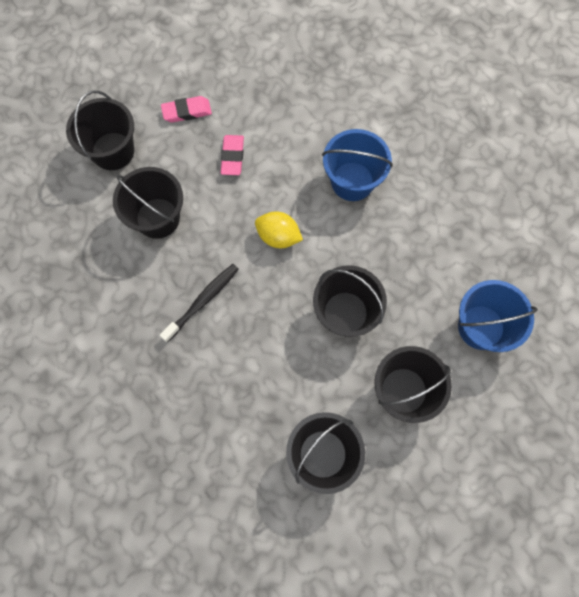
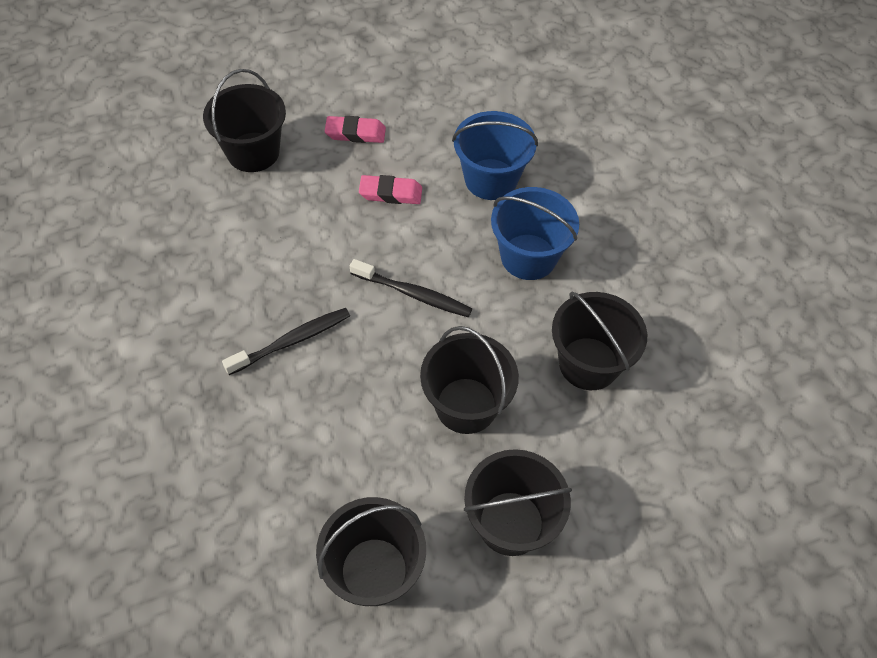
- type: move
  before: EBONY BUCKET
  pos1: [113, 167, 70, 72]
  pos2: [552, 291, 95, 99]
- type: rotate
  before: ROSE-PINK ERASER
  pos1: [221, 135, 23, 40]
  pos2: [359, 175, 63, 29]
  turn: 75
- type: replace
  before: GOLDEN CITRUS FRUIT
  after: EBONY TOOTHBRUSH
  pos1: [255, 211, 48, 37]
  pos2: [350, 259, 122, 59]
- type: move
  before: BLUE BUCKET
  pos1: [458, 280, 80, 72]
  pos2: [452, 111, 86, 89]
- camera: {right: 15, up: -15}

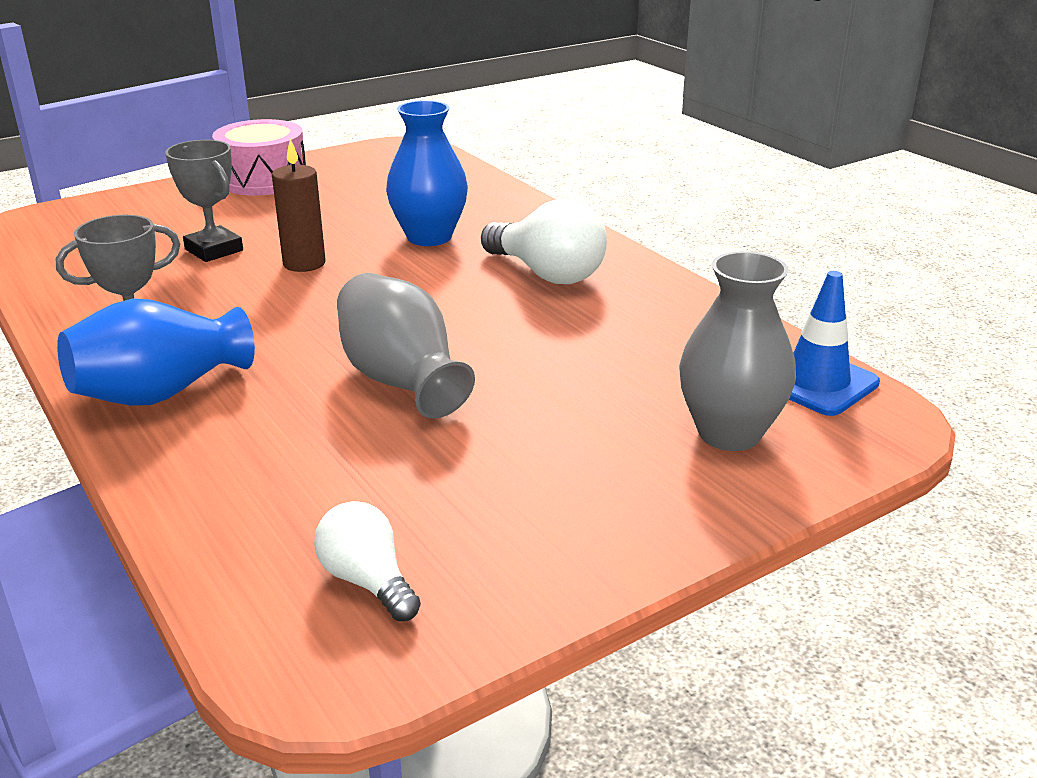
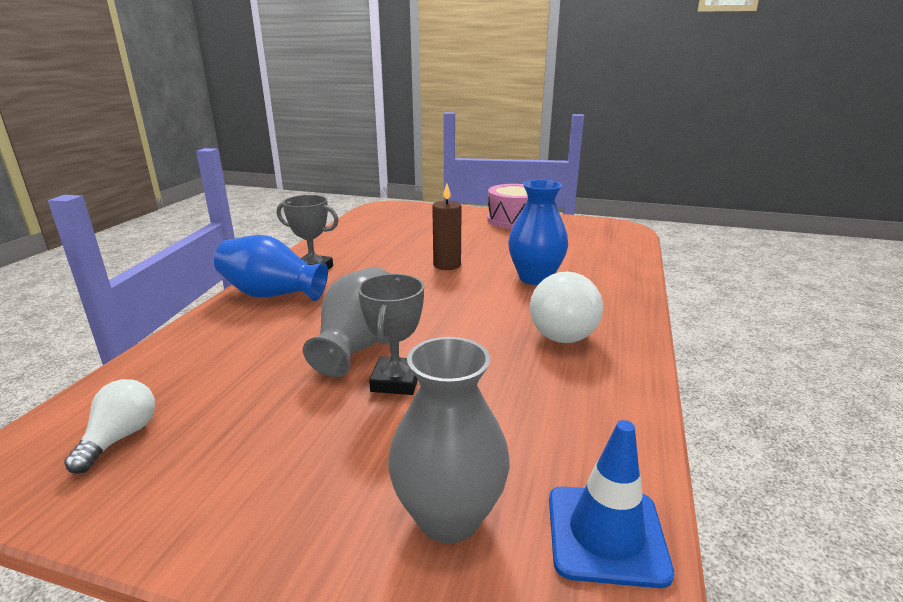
- type: move
  before: GREY AWARD CUP
  pos1: [165, 140, 78, 122]
  pos2: [358, 274, 66, 121]
- camera: {right: 50, up: -5}

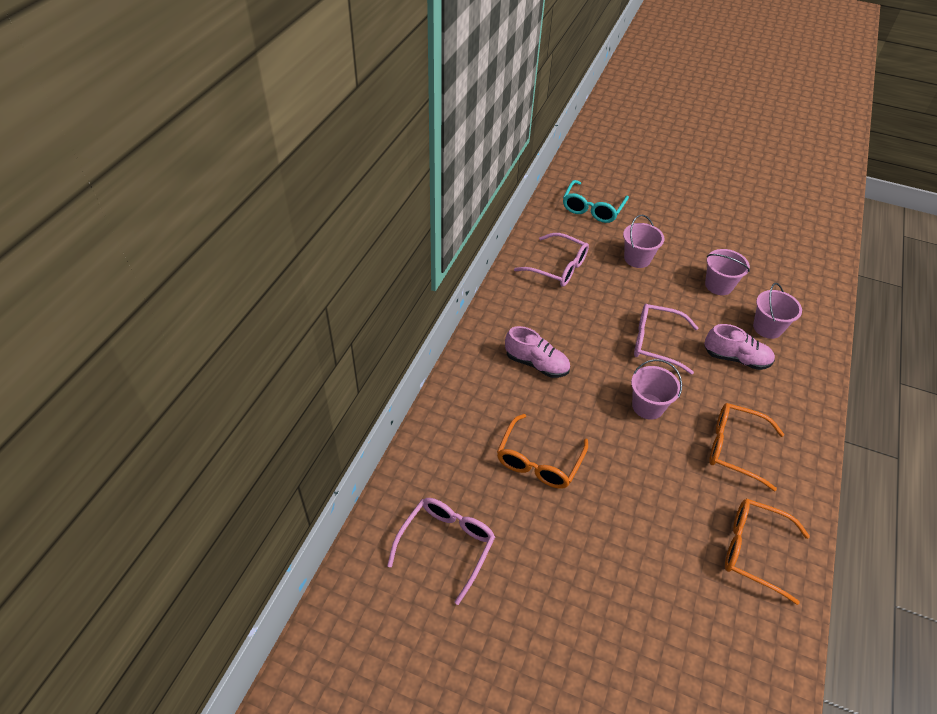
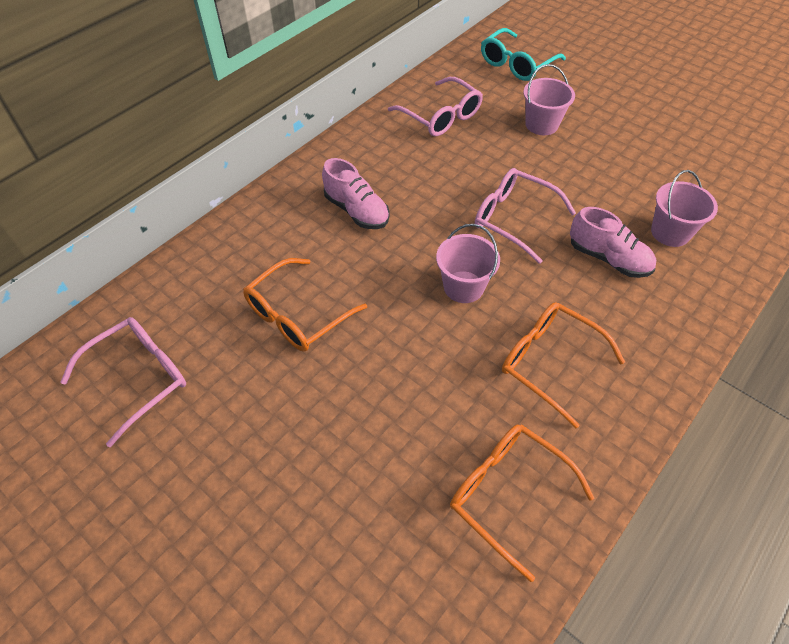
- type: delete
  before: ROSE-PINK BUCKET
  pos1: [705, 249, 45, 46]
- camera: {right: 20, up: 5}

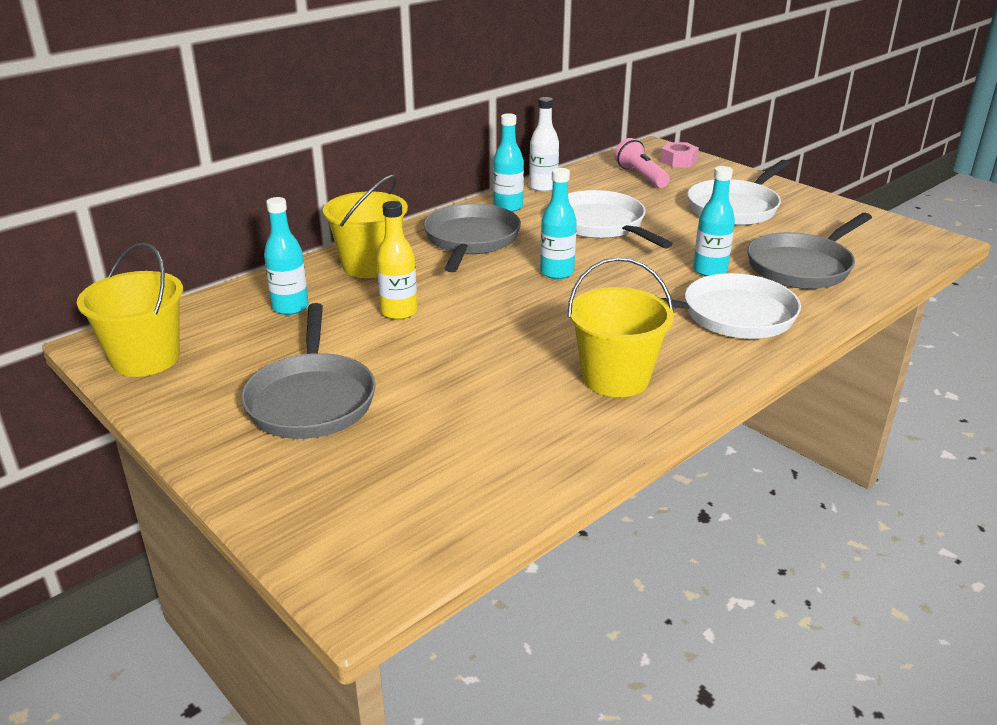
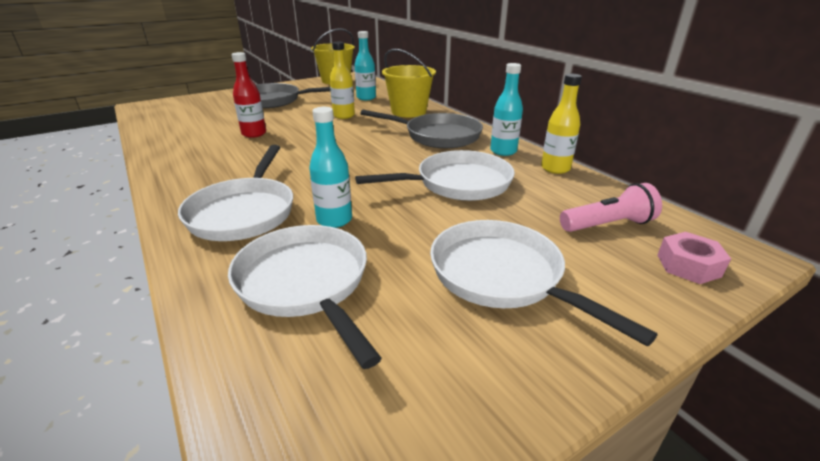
- type: recolor
  before: PURE WHITE FLASK
  after: GOLDEN FLASK
  pos1: [529, 97, 30, 95]
  pos2: [541, 74, 41, 100]
- type: delete
  before: TEAL FLASK
  pos1: [540, 168, 37, 111]
- type: delete
  before: GOLDEN BUCKET
  pos1: [568, 257, 106, 140]
- type: recolor
  before: GREY PAN
  after: PURE WHITE PAN
  pos1: [747, 213, 125, 76]
  pos2: [228, 225, 154, 144]
- type: insert
  after: SCARLET FLASK
  pos2: [232, 52, 34, 86]
- camera: {right: 100, up: 0}

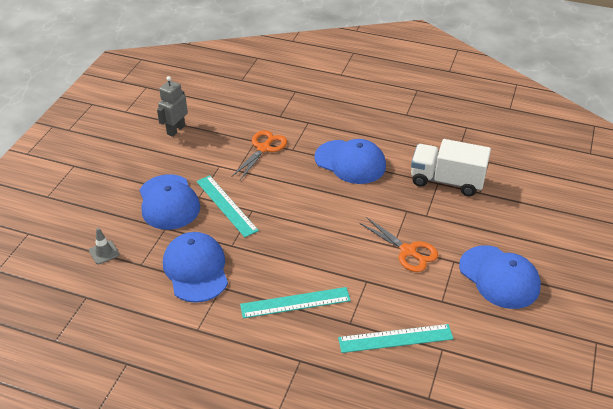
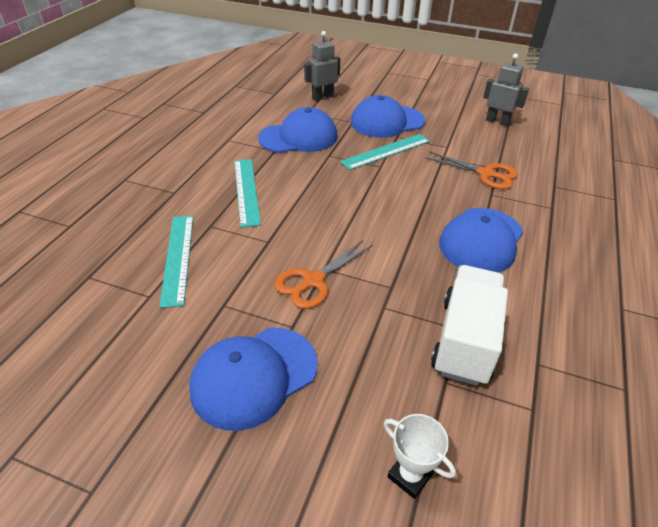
- type: replace
  before: GREY TRAFFIC CONE
  after: GREY ROBOT
  pos1: [89, 228, 31, 37]
  pos2: [304, 31, 36, 70]
- type: insert
  after: PURE WHITE AWARD CUP
  pos2: [384, 414, 72, 85]
- camera: {right: 90, up: 0}

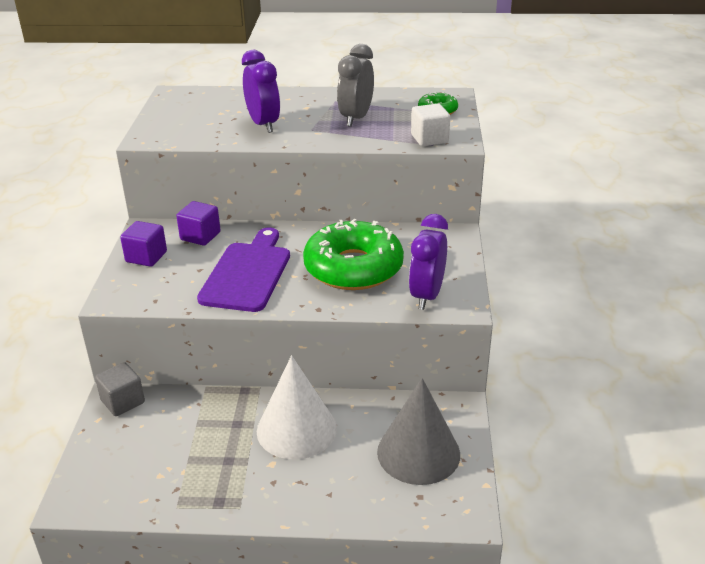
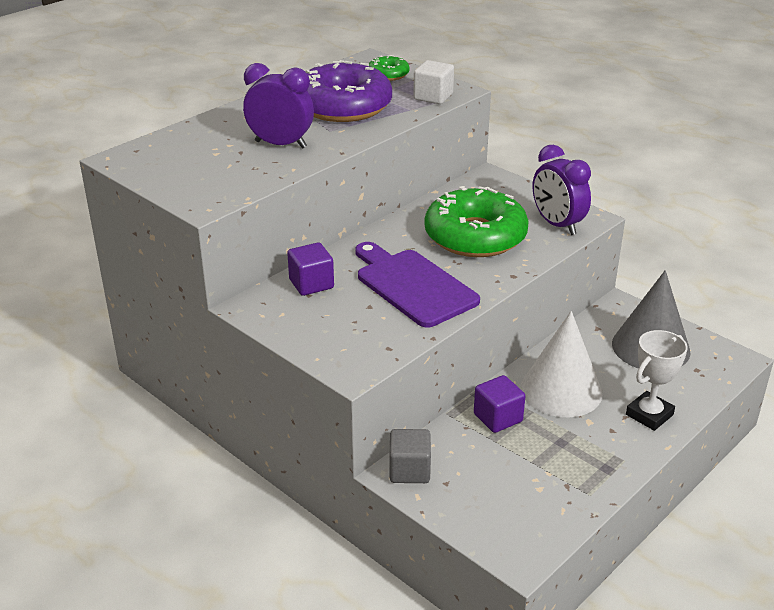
- type: move
  before: ROYAL PURPLE CUBE
  pos1: [120, 221, 47, 46]
  pos2: [474, 375, 51, 58]
- type: replace
  before: GREY BEDSIDE CLOCK
  after: ROYAL PURPLE GLAZED DONUT
  pos1: [337, 44, 37, 83]
  pos2: [305, 60, 87, 62]
- type: insert
  after: PURE WHITE AWARD CUP
  pos2: [626, 330, 62, 101]
- camera: {right: -50, up: 0}

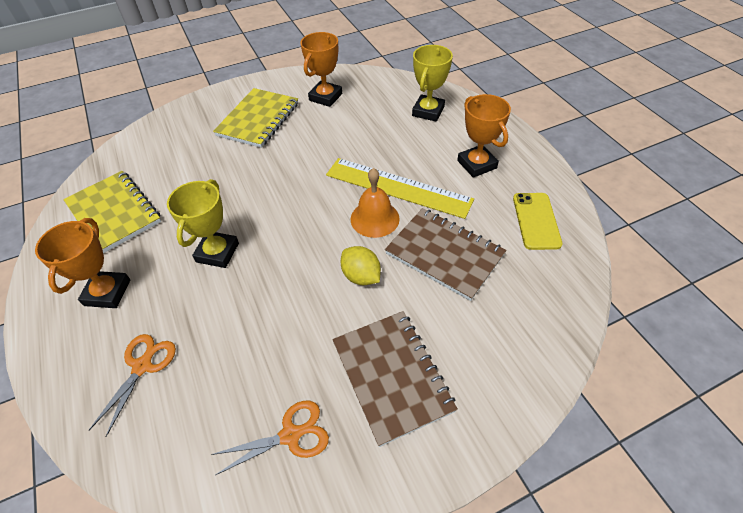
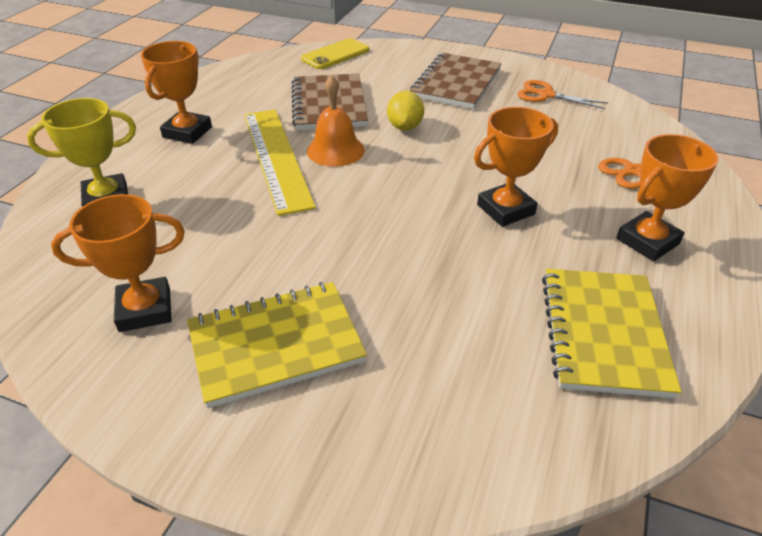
- type: recolor
  before: GOLDEN AWARD CUP
  after: ORANGE-COLOURED AWARD CUP
  pos1: [167, 179, 72, 89]
  pos2: [474, 107, 84, 120]
- type: move
  before: GOLDEN SMARTPHONE
  pos1: [513, 193, 50, 57]
  pos2: [301, 38, 68, 31]
- camera: {right: -135, up: -10}

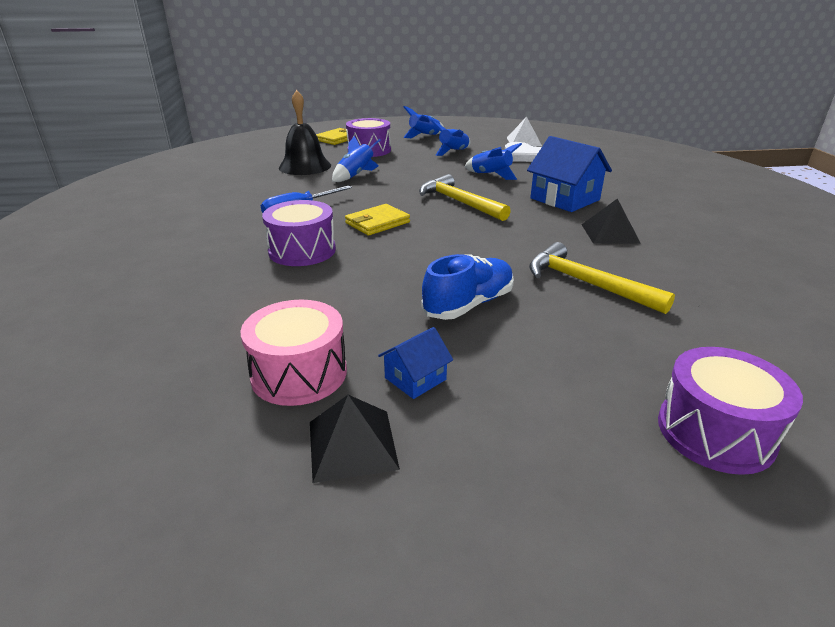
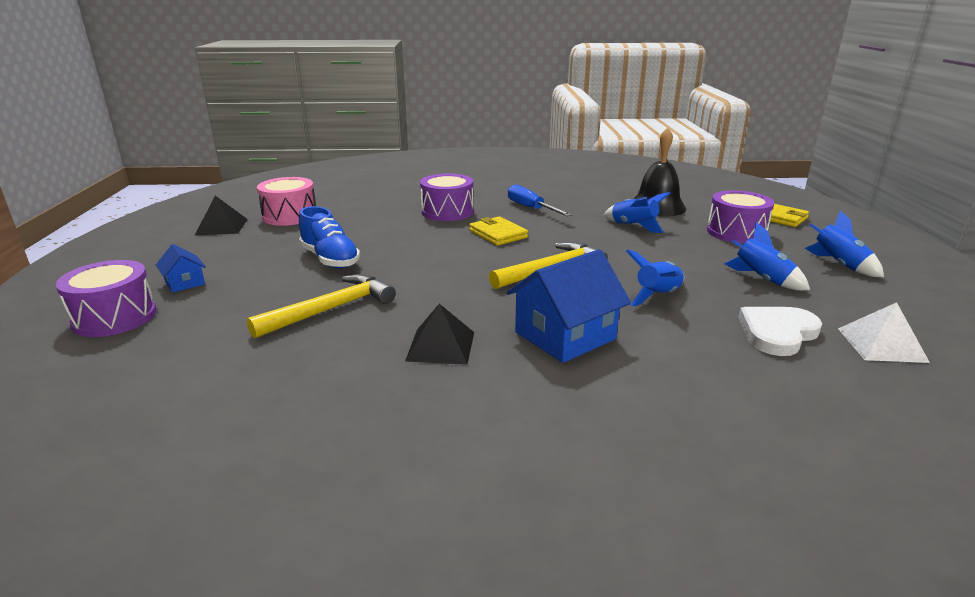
- type: move
  before: BLUE COTTAGE
  pos1: [378, 327, 75, 72]
  pos2: [156, 244, 50, 49]
- camera: {right: 95, up: -5}

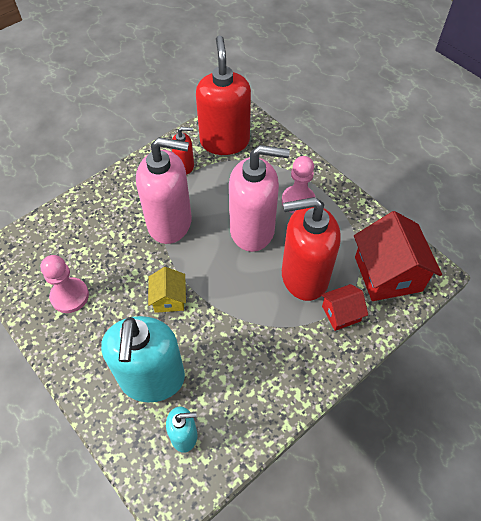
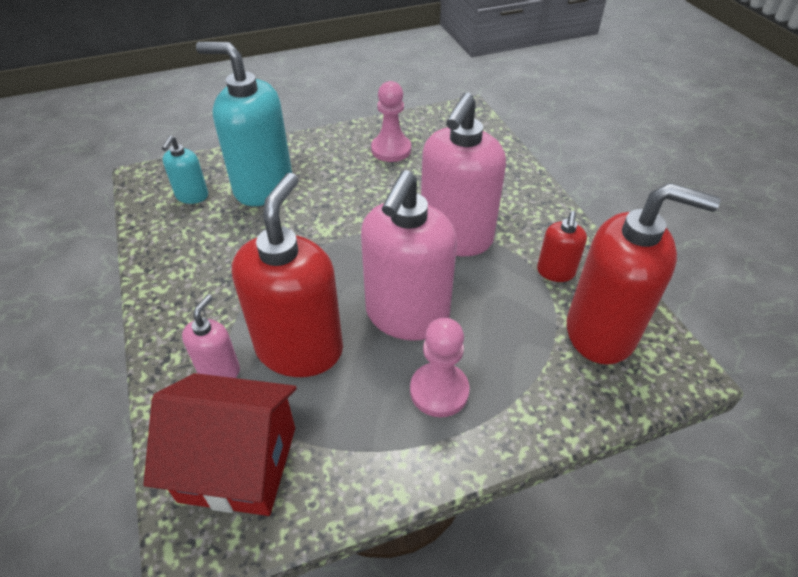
- type: delete
  before: GOLDEN COTTAGE
  pos1: [148, 267, 38, 46]
- type: replace
  before: SCARLET COTTAGE
  after: ROSE-PINK SOAP DISPENSER
  pos1: [321, 284, 47, 47]
  pos2: [182, 294, 58, 84]
- camera: {right: 110, up: -10}

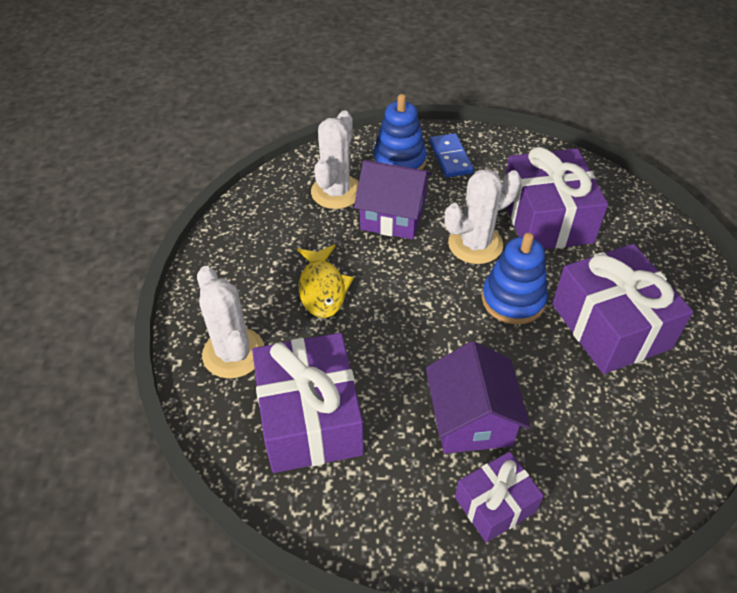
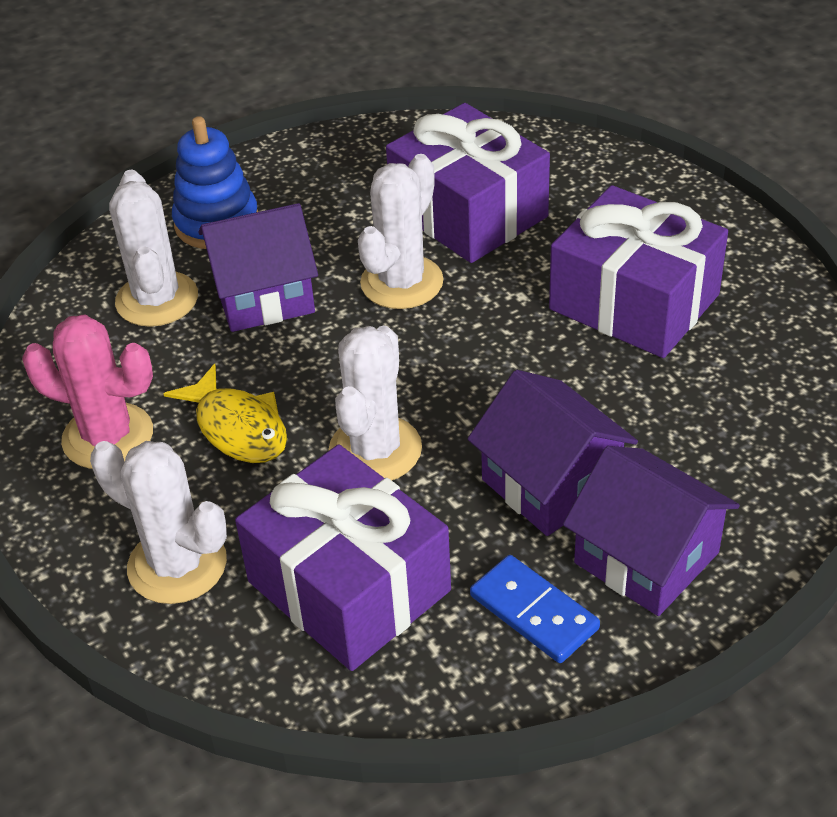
- type: move
  before: BLUE DOMINO
  pos1: [430, 133, 43, 45]
  pos2: [470, 555, 130, 108]
- type: replace
  before: ROYAL PURPLE PRESENT
  after: ROYAL PURPLE COTTAGE
  pos1: [455, 452, 89, 91]
  pos2: [563, 446, 177, 170]
- type: delete
  before: BLUE STACKING TOY
  pos1: [482, 233, 66, 92]
- type: insert
  after: ROSE-PINK CACTUS
  pos2: [22, 315, 131, 154]
- type: insert
  after: PURE WHITE CACTUS
  pos2: [329, 326, 93, 154]
- camera: {right: -30, up: -5}

